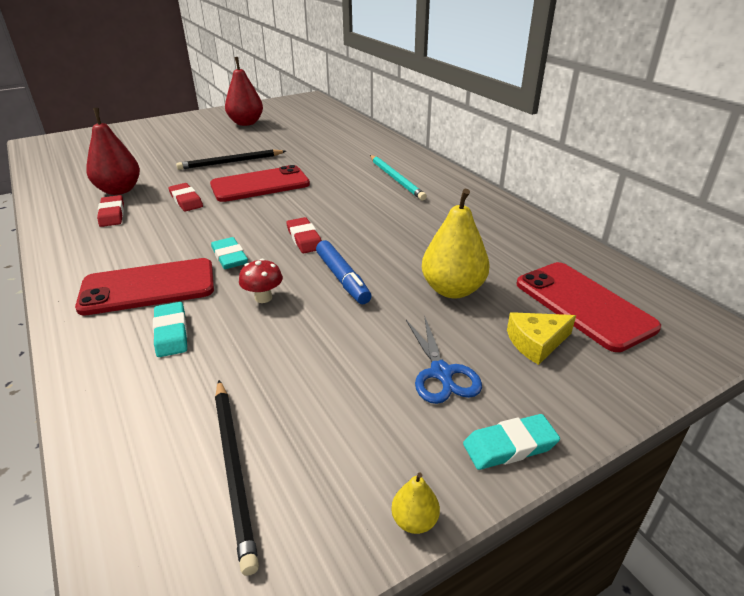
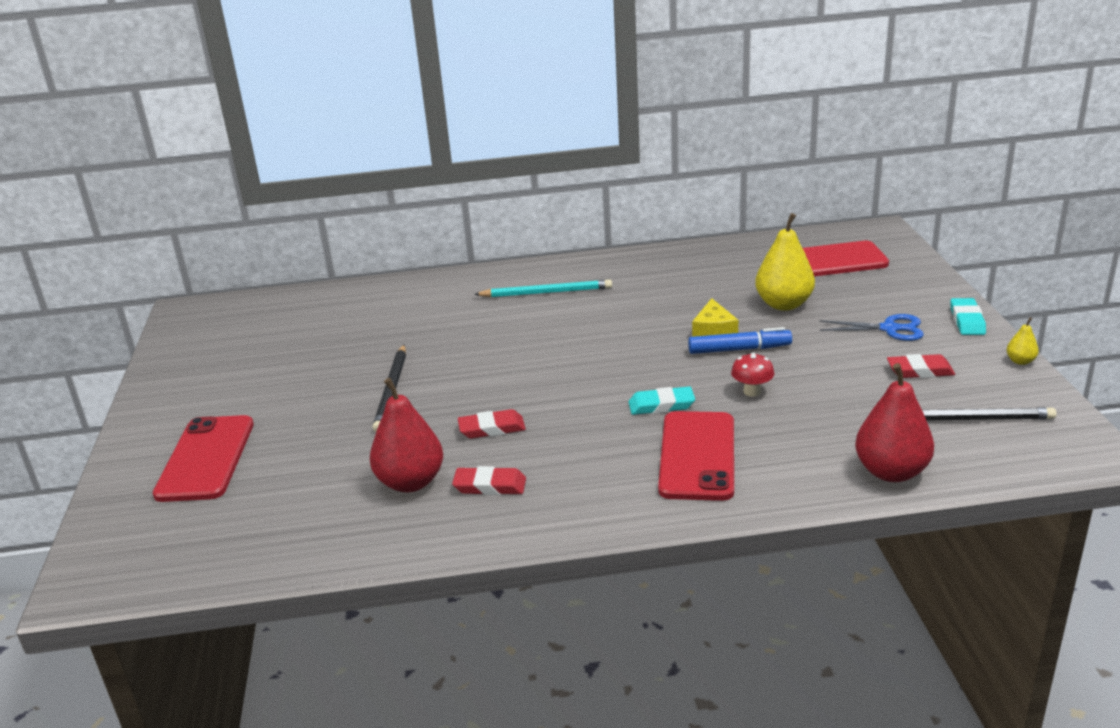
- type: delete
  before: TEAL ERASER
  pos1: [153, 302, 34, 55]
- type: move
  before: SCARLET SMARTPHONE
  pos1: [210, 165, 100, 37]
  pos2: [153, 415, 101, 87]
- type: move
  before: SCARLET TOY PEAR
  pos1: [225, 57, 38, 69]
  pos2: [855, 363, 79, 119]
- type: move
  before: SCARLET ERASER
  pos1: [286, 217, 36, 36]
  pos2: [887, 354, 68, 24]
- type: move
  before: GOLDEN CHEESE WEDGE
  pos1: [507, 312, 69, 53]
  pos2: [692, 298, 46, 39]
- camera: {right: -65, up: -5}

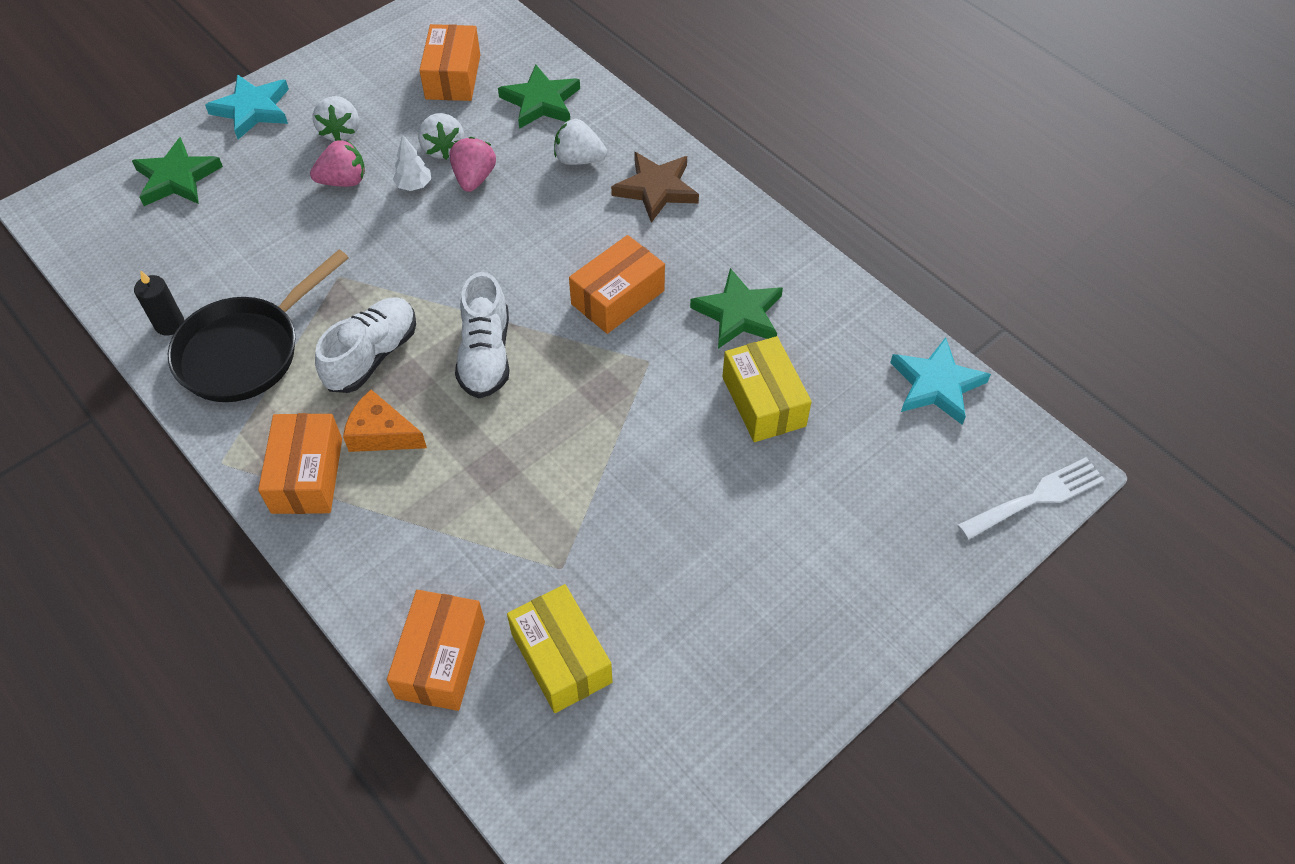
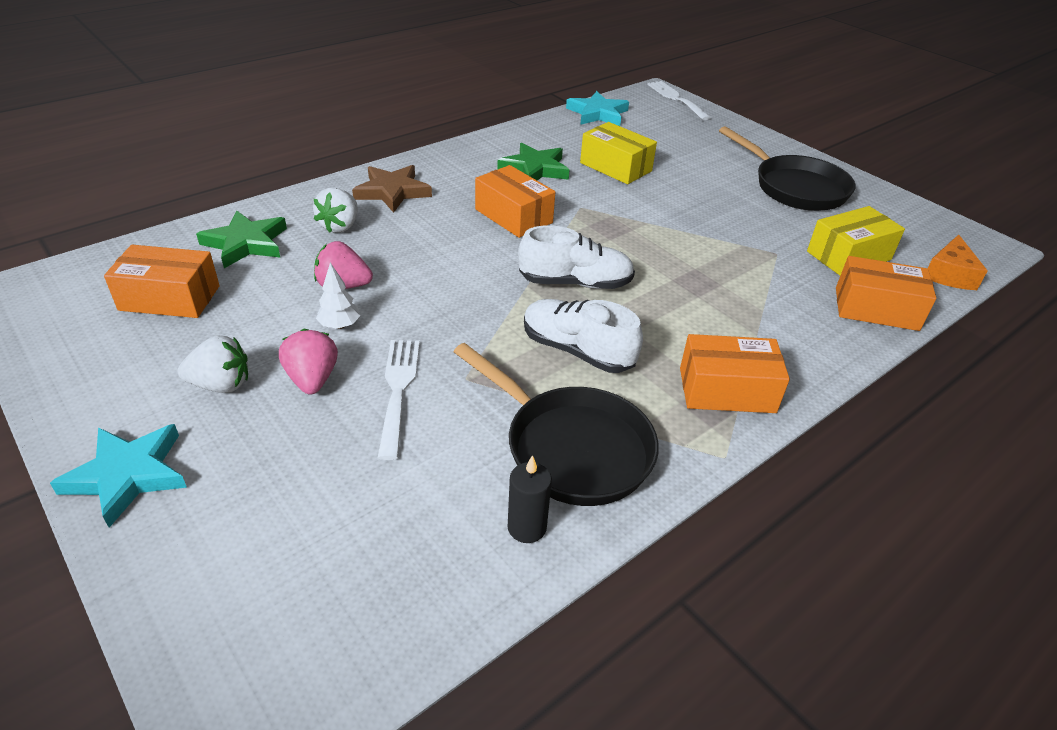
- type: delete
  before: EMERALD STAR SHAPE
  pos1: [132, 137, 91, 69]
- type: move
  before: ORANGE-COLOURED CHEESE WEDGE
  pos1: [343, 390, 84, 62]
  pos2: [928, 235, 60, 55]
- type: delete
  before: PURE WHITE BERRY
  pos1: [418, 113, 46, 47]
- type: rotate
  before: GOLDEN PARCEL
  pos1: [722, 336, 90, 106]
  pos2: [580, 122, 77, 62]
  turn: 60
- type: insert
  after: PURE WHITE DINNER FORK
  pos2: [378, 340, 42, 120]
- type: insert
  after: EBONY PAN
  pos2: [719, 126, 136, 85]
- camera: {right: -90, up: -15}

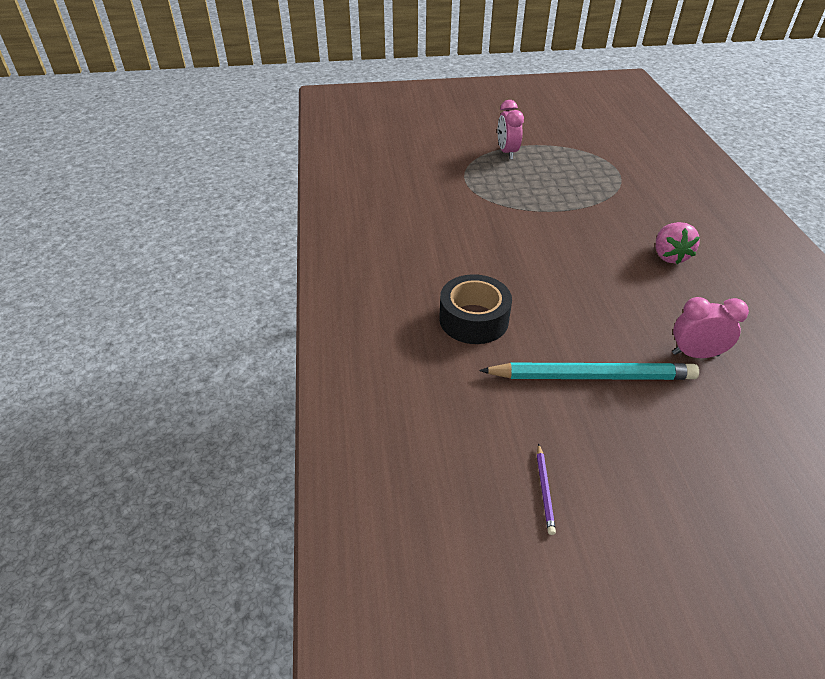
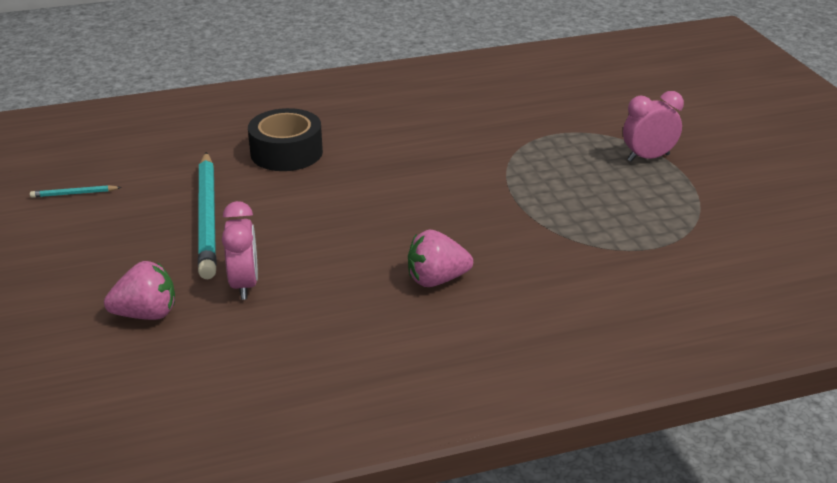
- type: recolor
  before: ROYAL PURPLE LEAD PENCIL
  after: TEAL LEAD PENCIL
  pos1: [537, 443, 19, 92]
  pos2: [30, 185, 92, 13]
- type: insert
  after: ROSE-PINK BERRY
  pos2: [104, 261, 71, 59]
- camera: {right: 80, up: -10}

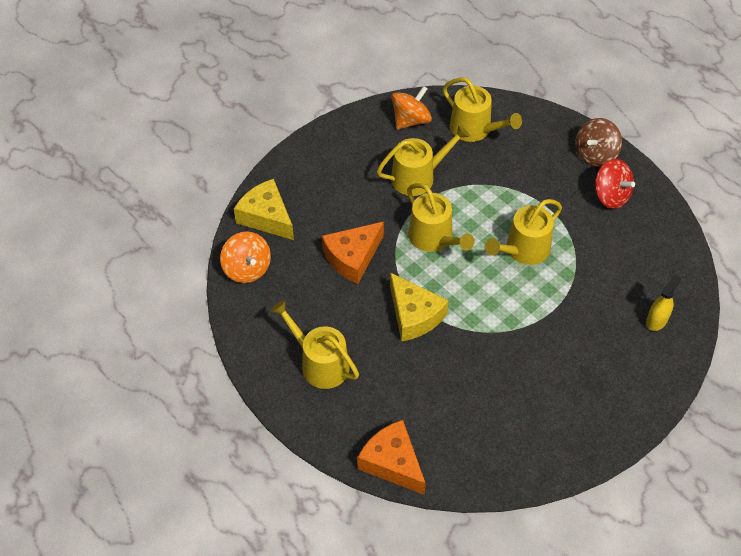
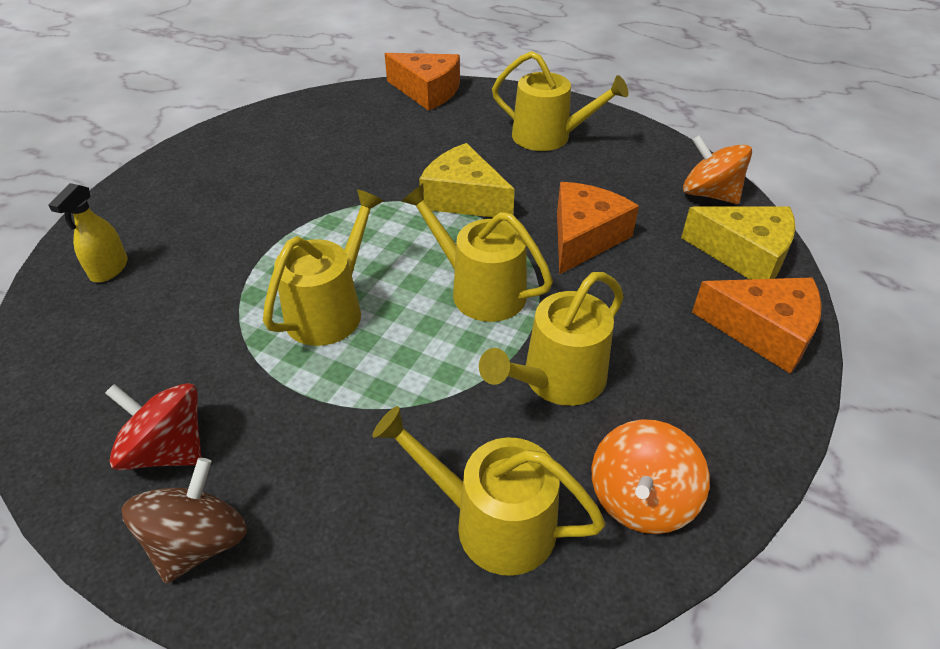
- type: insert
  after: ORANGE-COLOURED CHEESE WEDGE
  pos2: [692, 278, 130, 96]
- camera: {right: 160, up: -10}

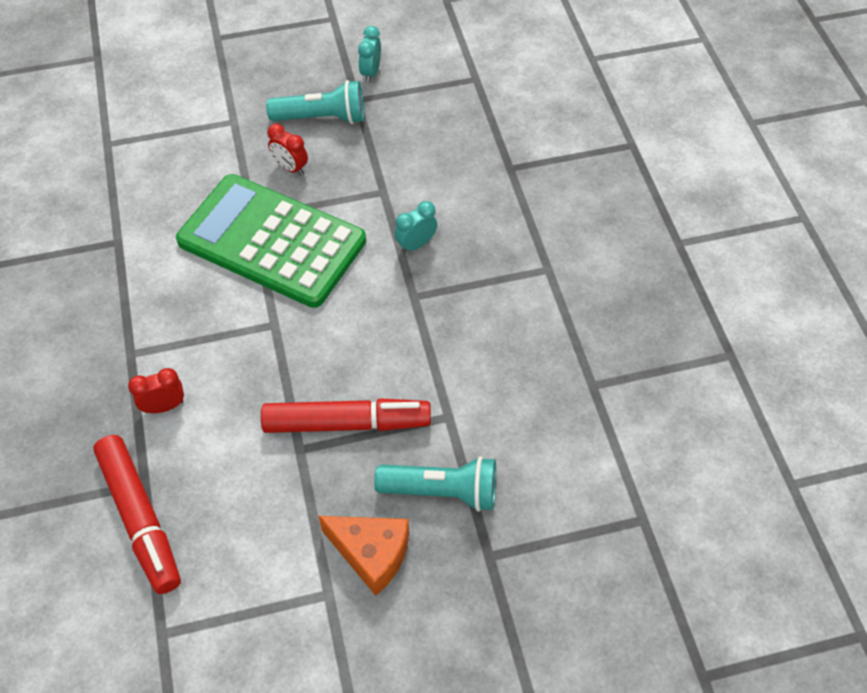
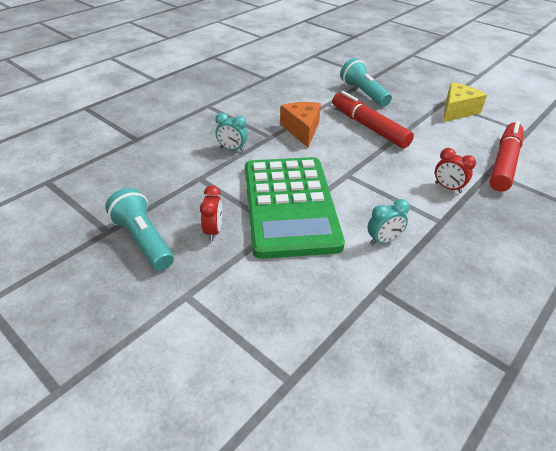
- type: move
  before: ORANGE-COLOURED CHEESE WEDGE
  pos1: [318, 516, 91, 80]
  pos2: [280, 102, 41, 45]
- type: move
  before: TEAL BEDSIDE CLOCK
  pos1: [358, 26, 23, 57]
  pos2: [367, 199, 43, 46]
- type: insert
  after: GOLDEN CHEESE WEDGE
  pos2: [443, 82, 44, 40]
- camera: {right: -125, up: -15}

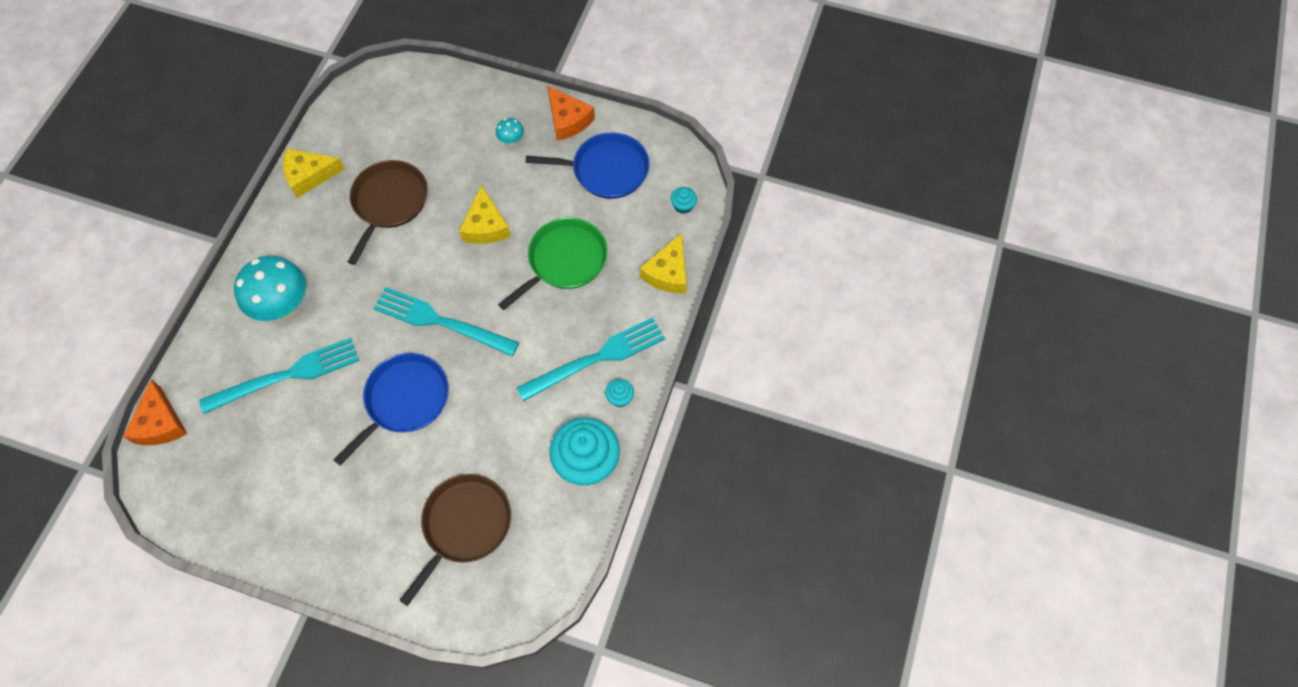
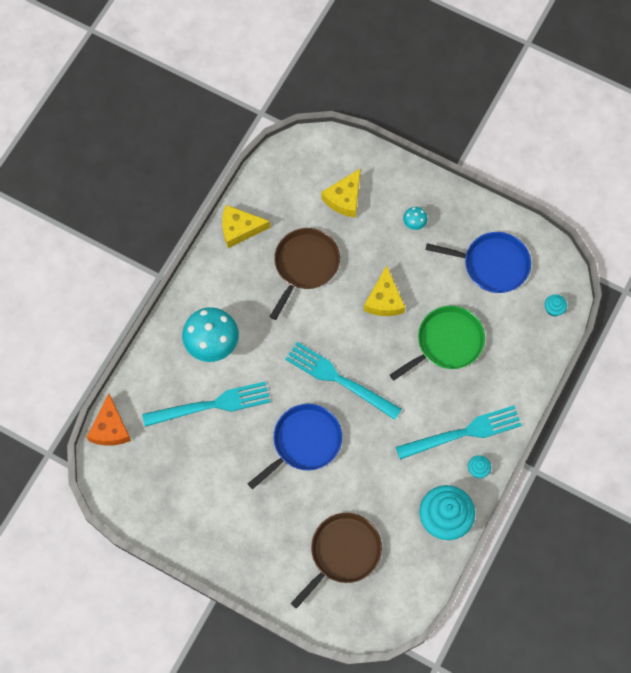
- type: delete
  before: ORANGE-COLOURED CHEESE WEDGE
  pos1: [547, 86, 48, 55]
- type: move
  before: GOLDEN CHEESE WEDGE
  pos1: [640, 233, 47, 60]
  pos2: [321, 168, 40, 50]
- camera: {right: 10, up: 5}

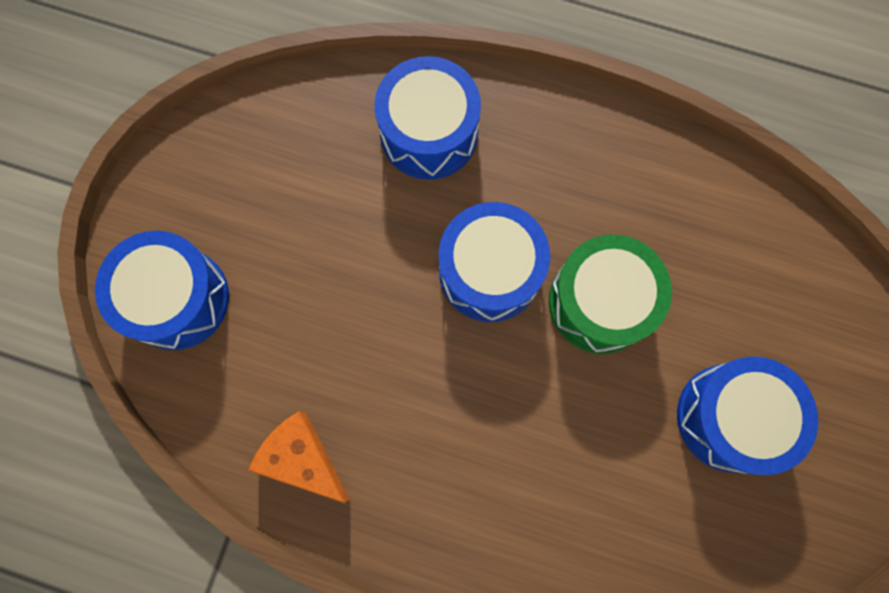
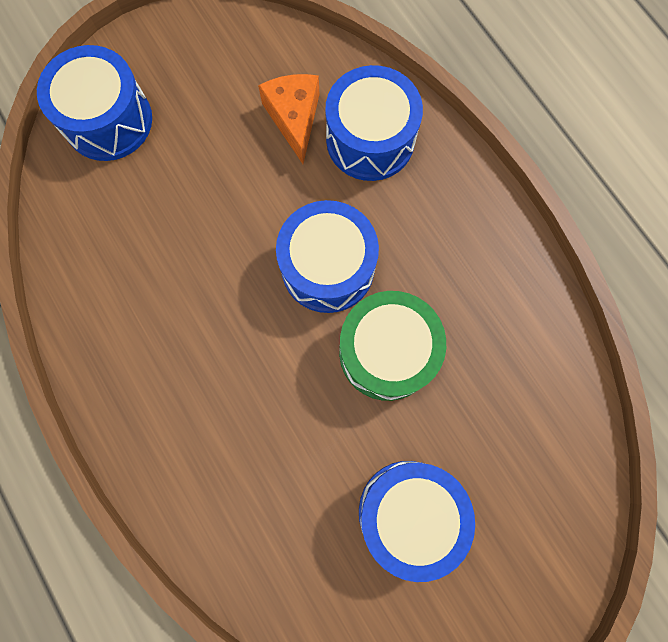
- type: move
  before: ORANGE-COLOURED CHEESE WEDGE
  pos1: [248, 411, 102, 92]
  pos2: [258, 74, 61, 90]
- camera: {right: 40, up: 0}

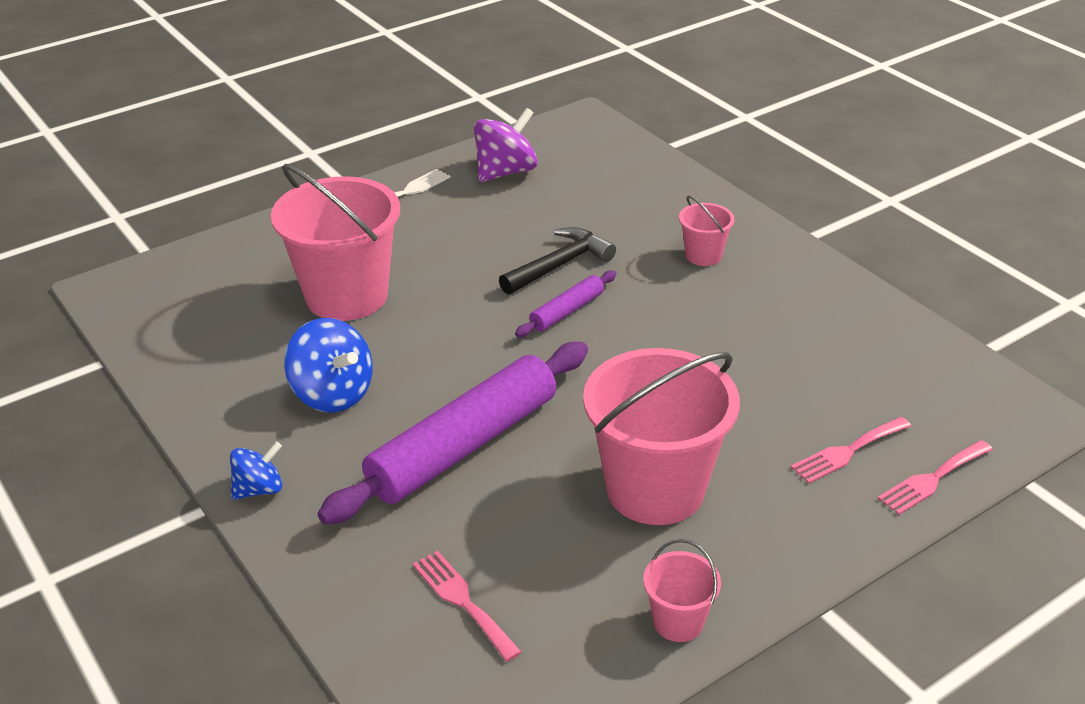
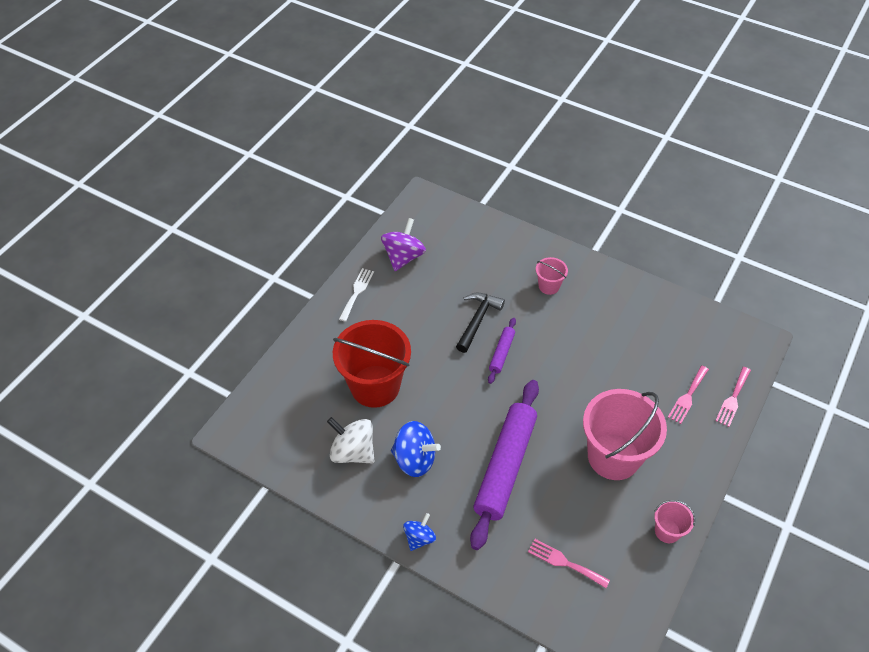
- type: recolor
  before: ROSE-PINK BUCKET
  after: SCARLET BUCKET
  pos1: [271, 164, 129, 157]
  pos2: [333, 320, 78, 88]
- type: insert
  after: PURE WHITE TOY TOP
  pos2: [327, 417, 47, 46]
- camera: {right: -25, up: 15}

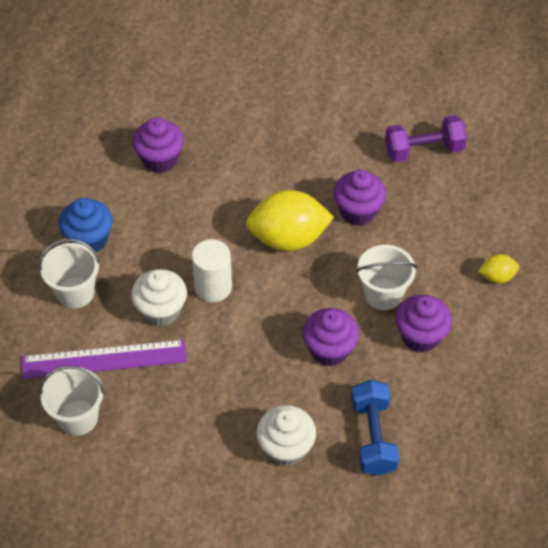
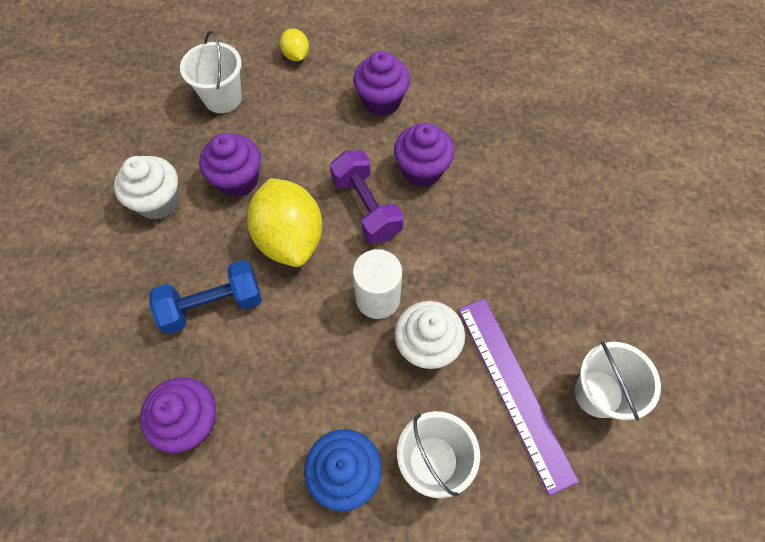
- type: move
  before: PURE WHITE MUFFIN
  pos1: [256, 405, 60, 61]
  pos2: [114, 156, 65, 64]
- type: move
  before: BLUE FREE WEIGHT
  pos1: [351, 380, 48, 95]
  pos2: [149, 260, 113, 74]
- type: move
  before: PURE WHITE BUCKET
  pos1: [356, 245, 61, 65]
  pos2: [180, 31, 62, 82]
- type: move
  before: ROYAL PURPLE FREE WEIGHT
  pos1: [385, 115, 82, 47]
  pos2: [330, 150, 74, 93]
- camera: {right: -105, up: 10}

